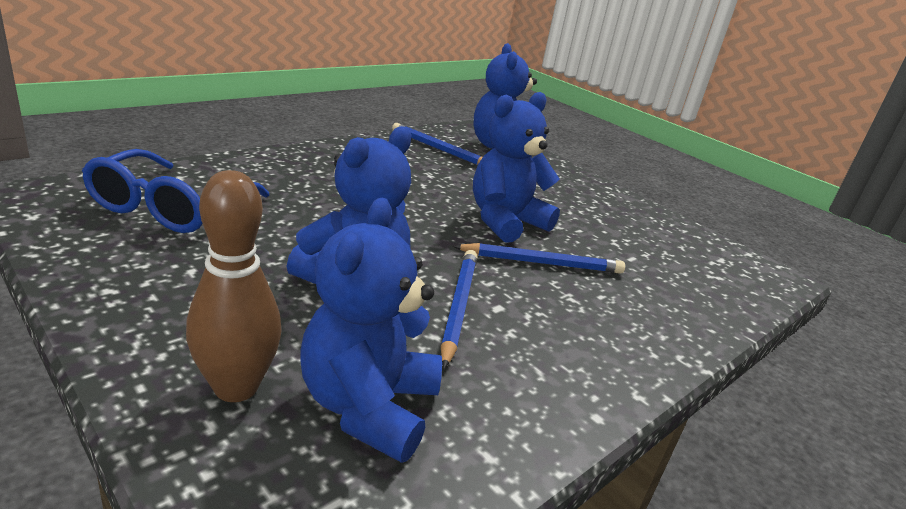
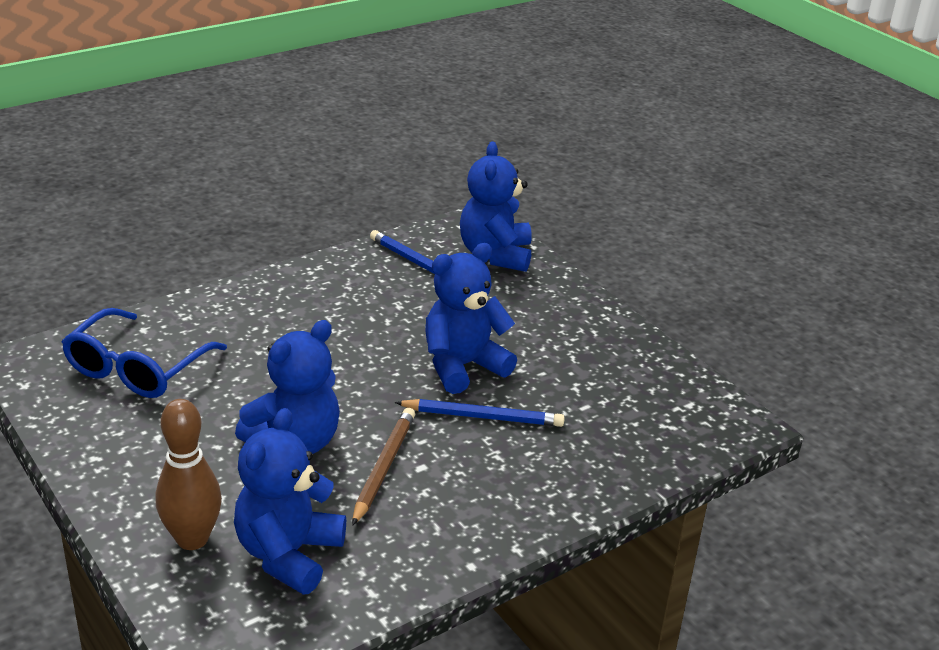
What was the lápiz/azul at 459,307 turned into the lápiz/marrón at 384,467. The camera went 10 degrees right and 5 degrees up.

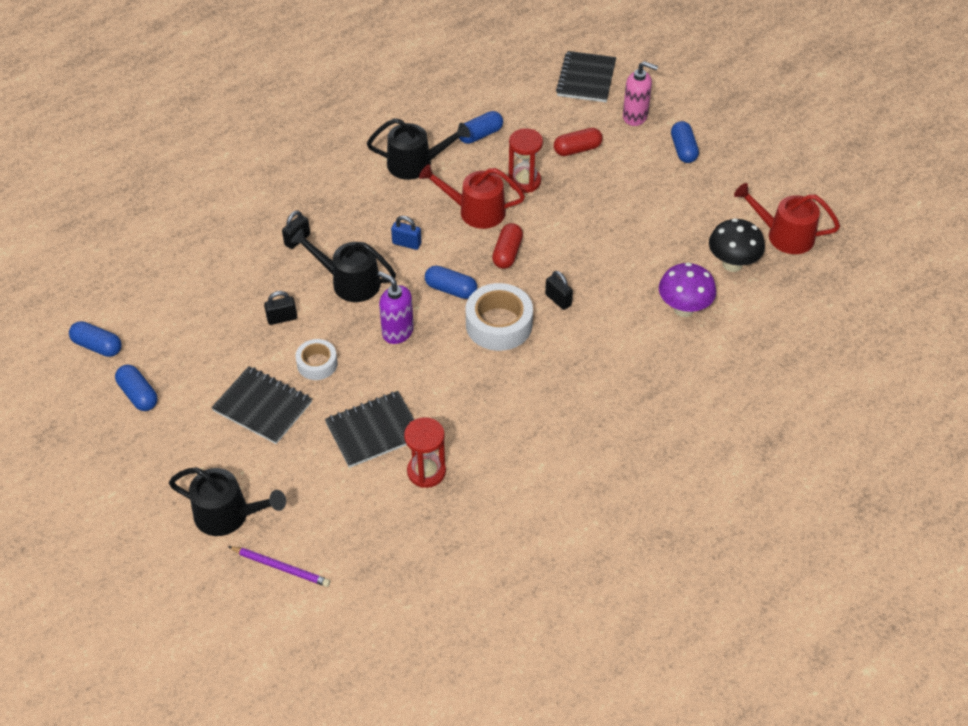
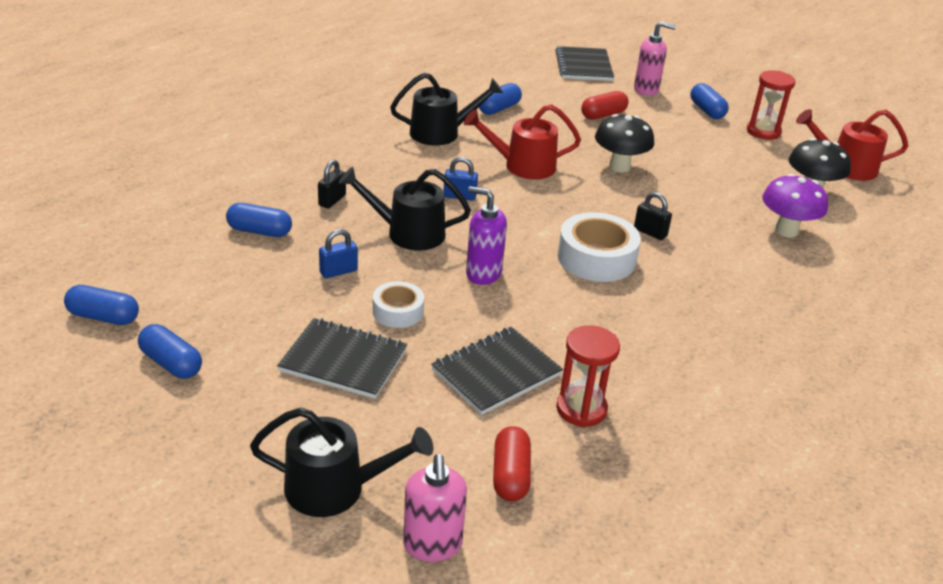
The cápsula/azul ended up elsewhere, having gone from 451,289 to 259,231. What was the candado/negro at 282,318 turned into the candado/azul at 338,271. Where the lápiz/morado stood at 281,567, the dispensador de jabón/rosa came to stand at 432,545. The cápsula/rojo ended up elsewhere, having gone from 507,253 to 510,475. The second view gained the seta/negro at 619,167. The reloj de arena/rojo ended up elsewhere, having gone from 524,181 to 763,132. The camera went 15 degrees left and 15 degrees down.

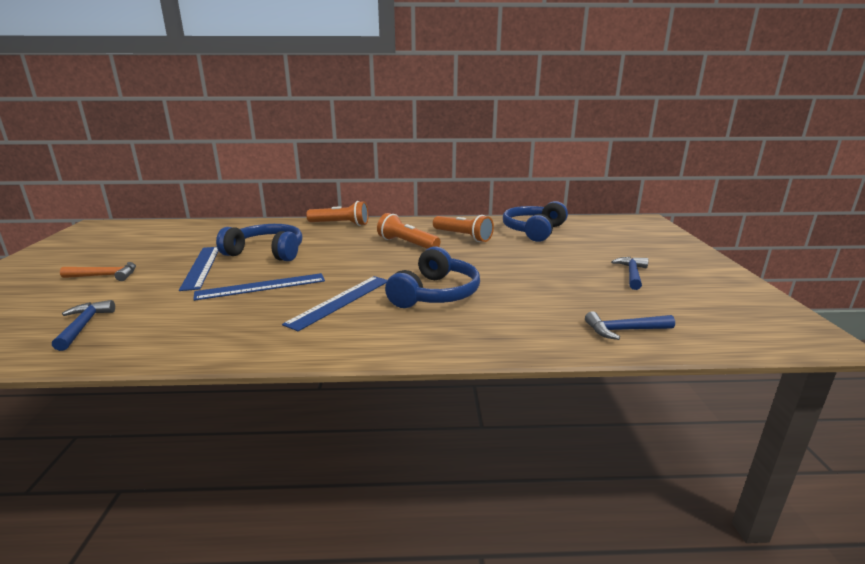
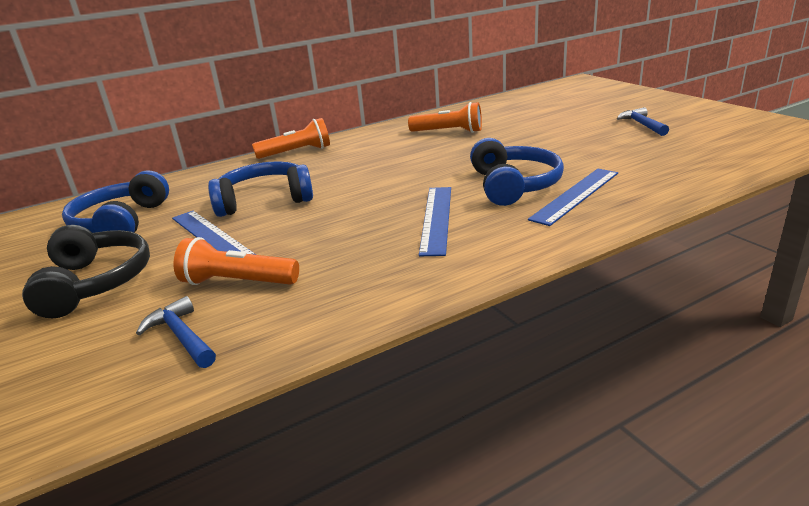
Where the martillo/naranja stood at 105,276, the auriculares/negro came to stand at 95,283. The auriculares/azul ended up elsewhere, having gone from 534,231 to 121,222. The lámpara de mano/naranja ended up elsewhere, having gone from 407,244 to 237,282. The regla/azul ended up elsewhere, having gone from 261,286 to 575,195. The second view lost the martillo/azul at 624,330. The camera went 25 degrees left and 5 degrees up.

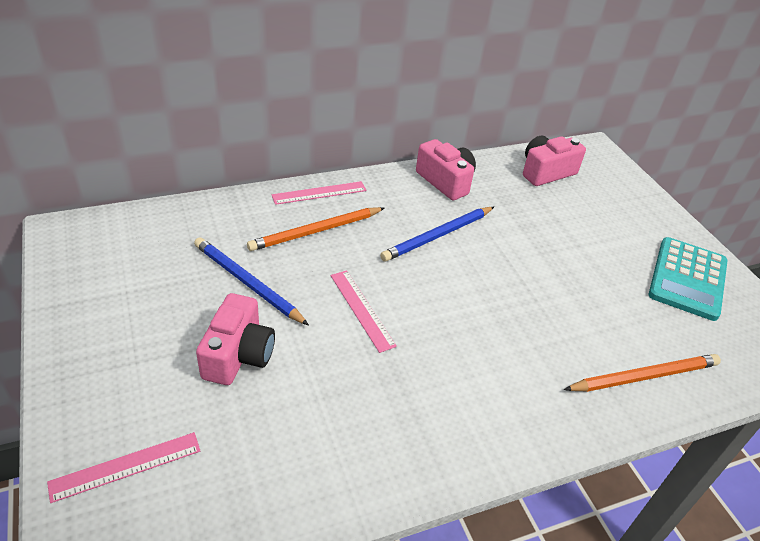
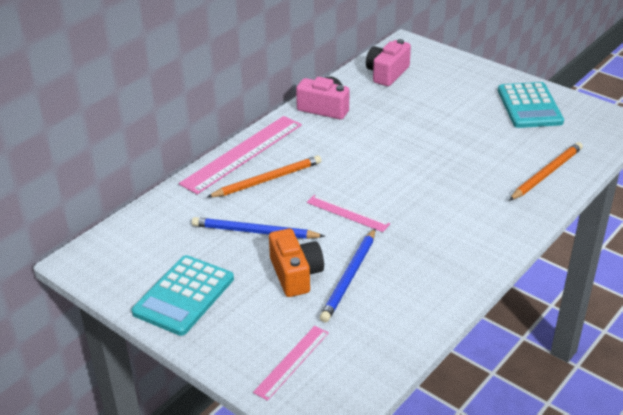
The second view gained the calculadora/turquesa at 184,295. The size of the regla/rosa at 319,193 changed by a factor of 1.86. The lápiz/naranja at 316,231 ended up facing another way, 150 degrees counterclockwise from before. What was the cámara/rosa at 238,355 turned into the cámara/naranja at 295,274. The lápiz/azul ended up elsewhere, having gone from 438,236 to 349,277. The camera went 25 degrees left and 5 degrees down.

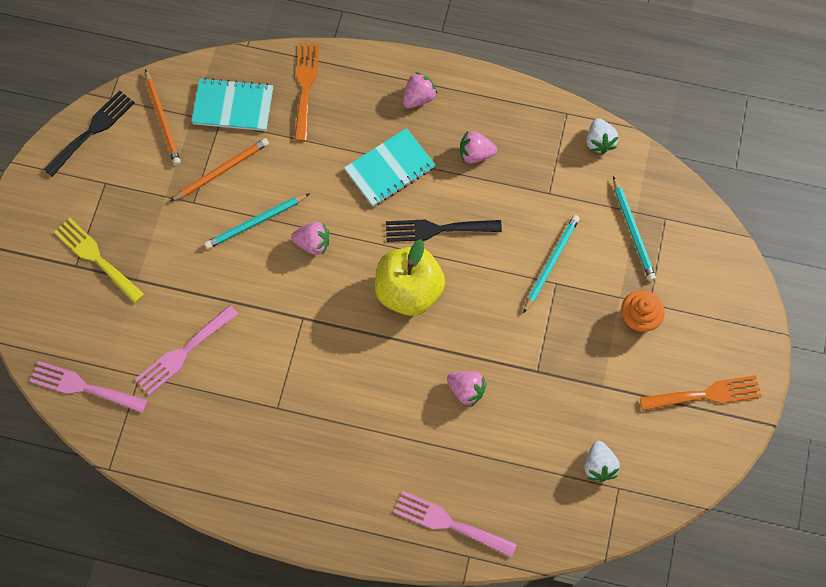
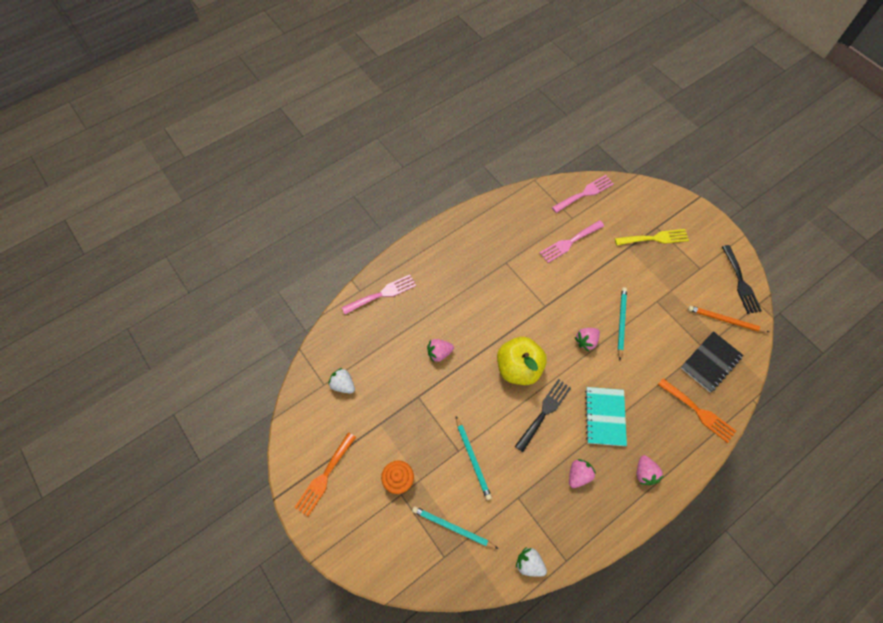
The tenedor/rosa at 183,353 ended up facing another way, 120 degrees counterclockwise from before. What was the cuaderno/turquesa at 233,106 turned into the cuaderno/negro at 710,362. The second view lost the lápiz/naranja at 222,170. The camera went 130 degrees right and 5 degrees down.

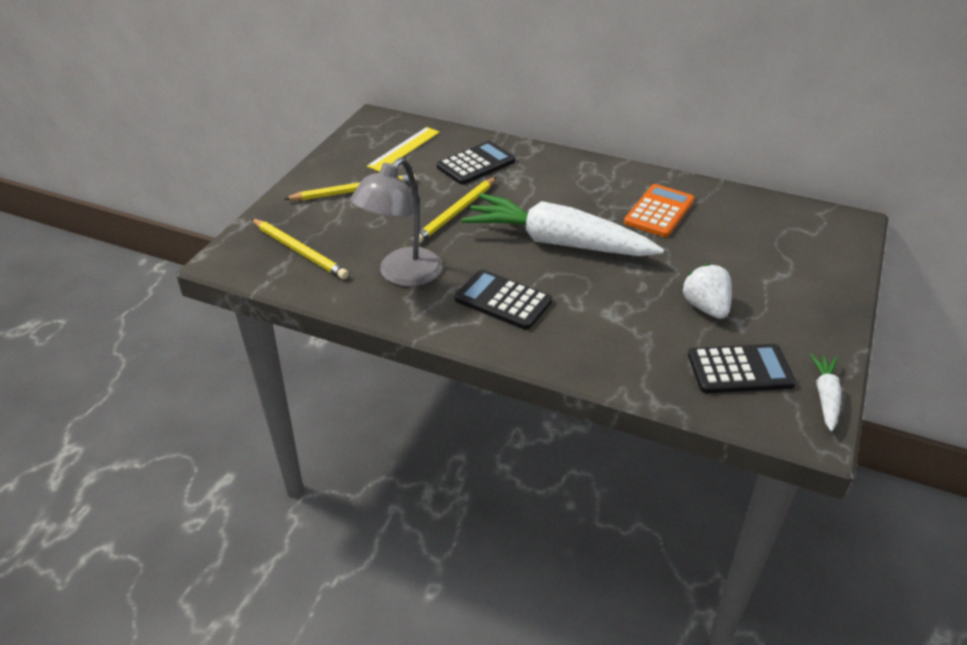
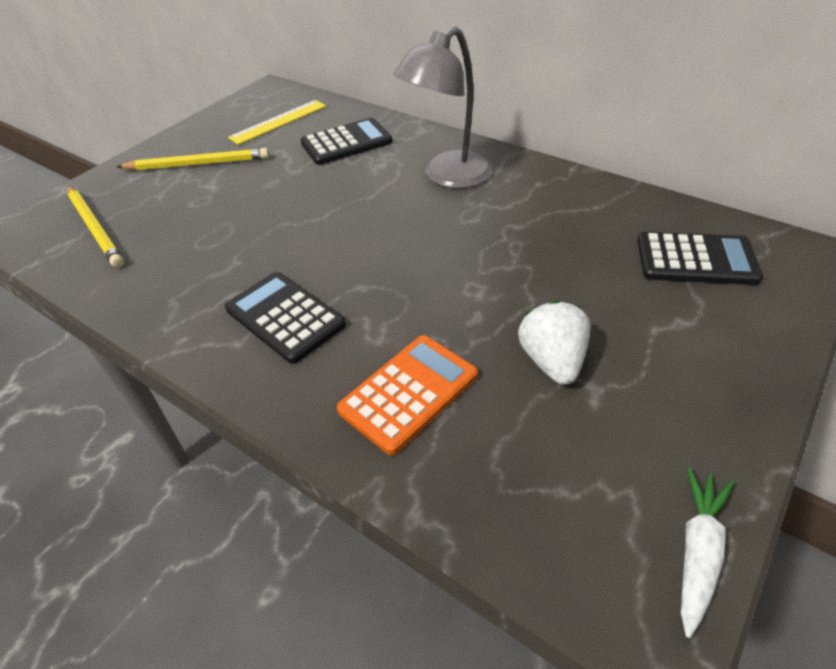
The calculadora/naranja ended up elsewhere, having gone from 659,212 to 409,393. The lámpara/gris ended up elsewhere, having gone from 402,275 to 448,177. The calculadora/negro ended up elsewhere, having gone from 740,370 to 696,260. The second view lost the lápiz/amarillo at 456,213. The second view lost the zanahoria/blanco at 557,242. The camera went 15 degrees right and 5 degrees up.

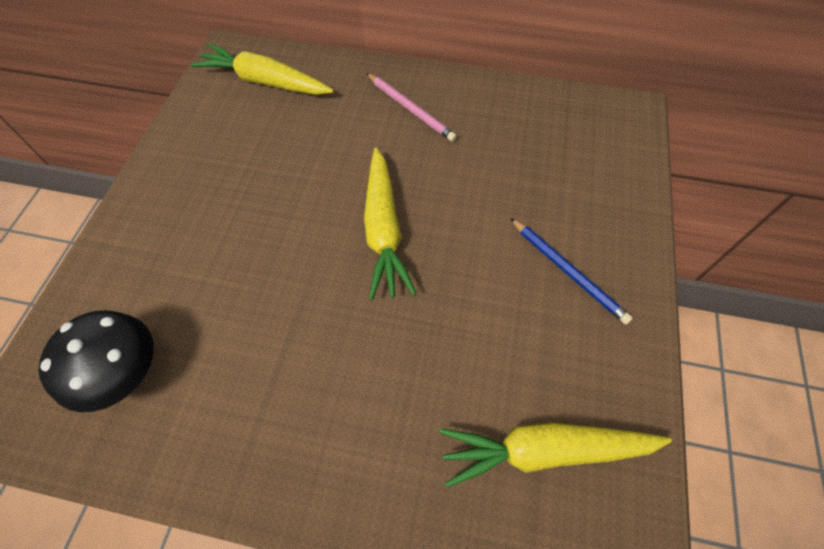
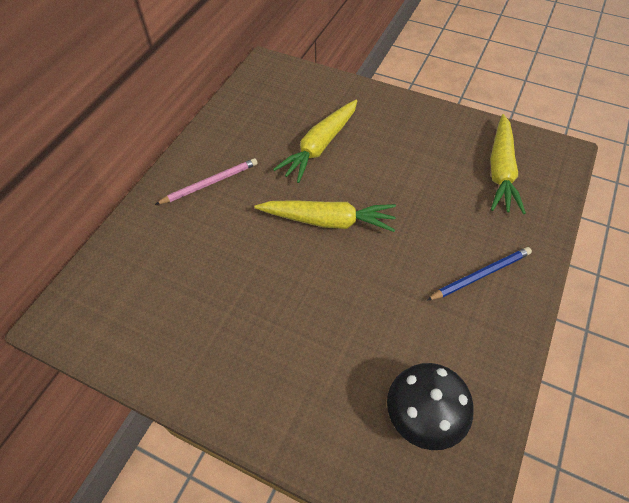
The zanahoria/amarillo ended up elsewhere, having gone from 265,82 to 320,146. The lápiz/azul ended up elsewhere, having gone from 567,271 to 480,275. The camera went 75 degrees left and 5 degrees down.

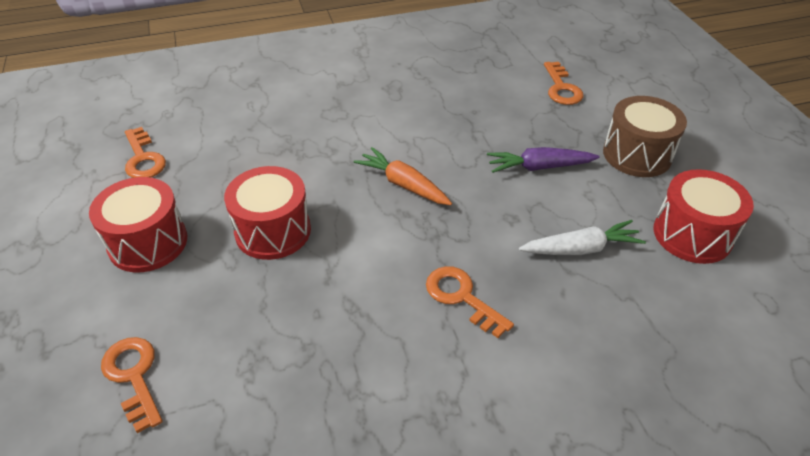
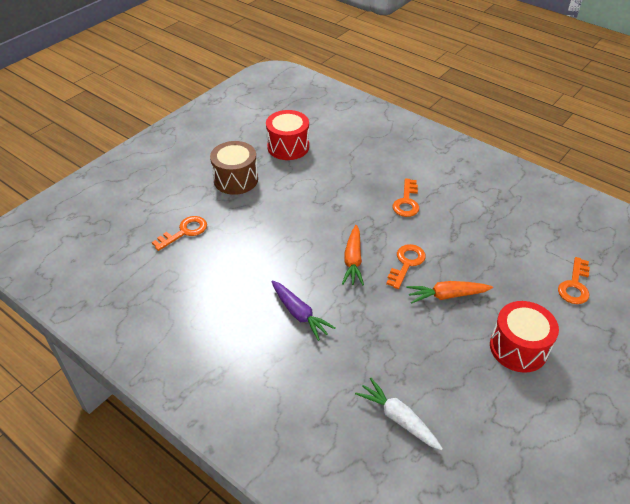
The zanahoria/morado ended up elsewhere, having gone from 539,167 to 299,314. The zanahoria/blanco ended up elsewhere, having gone from 581,248 to 398,418. The llave/naranja ended up elsewhere, having gone from 143,158 to 406,263. Where the tambor/rojo stood at 273,231, the zanahoria/naranja came to stand at 446,295. The camera went 125 degrees left and 0 degrees up.

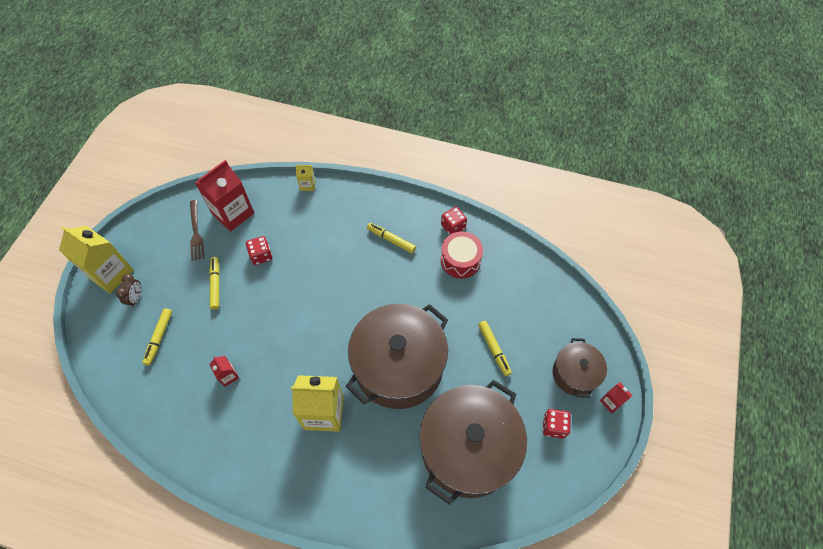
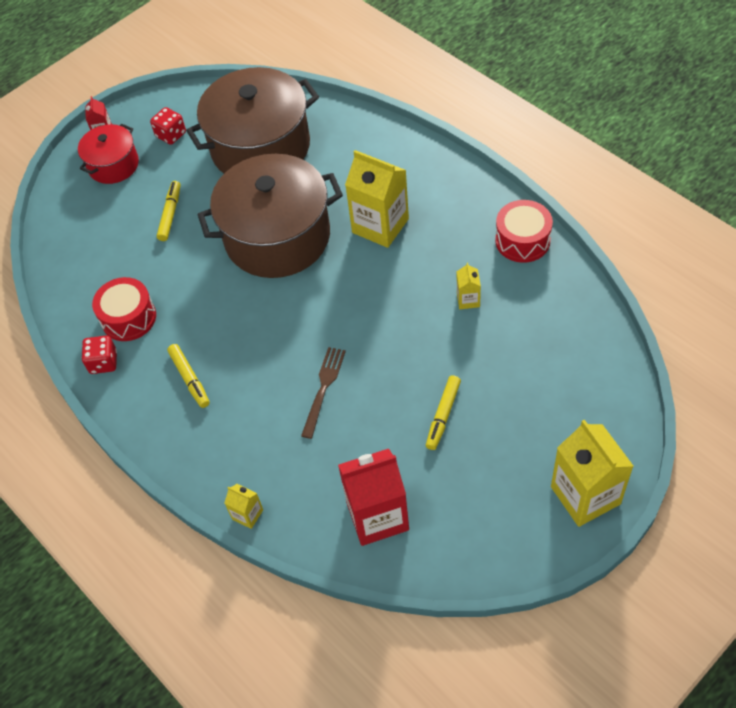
What was the olla/marrón at 575,374 turned into the olla/rojo at 113,165. The tenedor/marrón ended up elsewhere, having gone from 196,233 to 323,388. What was the cartón de leche/rojo at 228,376 turned into the cartón de leche/amarillo at 468,300. The second view gained the tambor/rojo at 522,240. The second view lost the despertador/marrón at 136,298. The second view lost the rotulador/amarillo at 159,338. The second view lost the dado/rojo at 261,255. The camera went 145 degrees left and 5 degrees down.

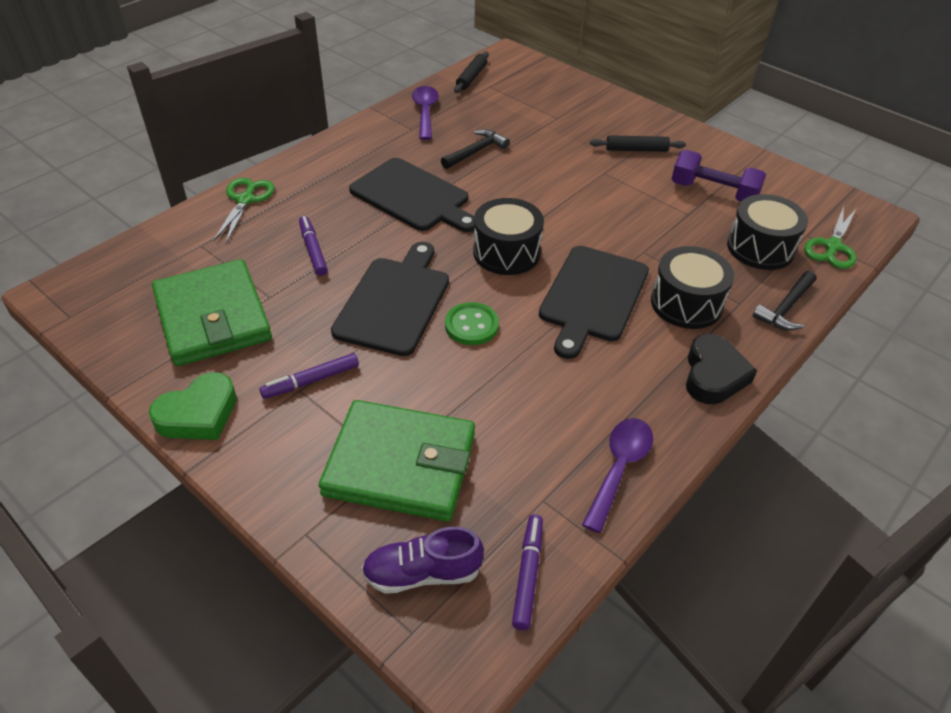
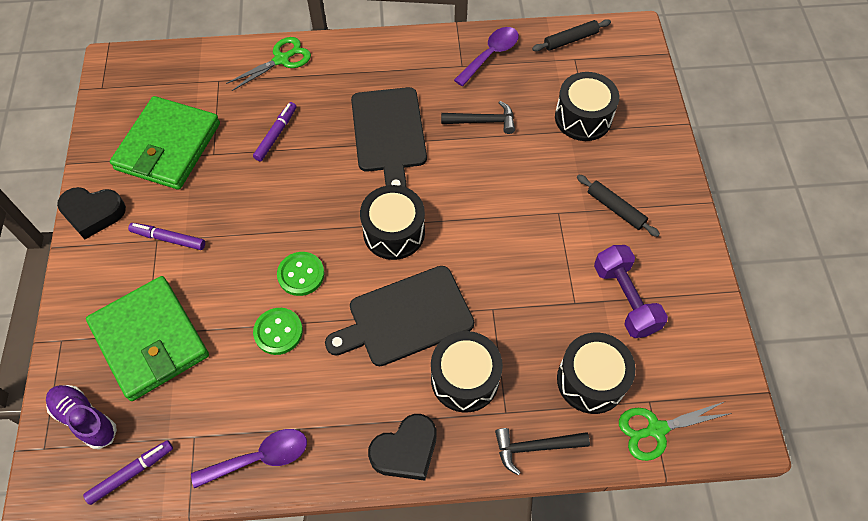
What was the corazón/verde at 198,414 turned into the corazón/negro at 93,213. The second view gained the botón/verde at 278,332. The second view gained the tambor/negro at 583,118. The second view lost the tabla de cortar/negro at 394,302. The camera went 45 degrees right and 15 degrees up.

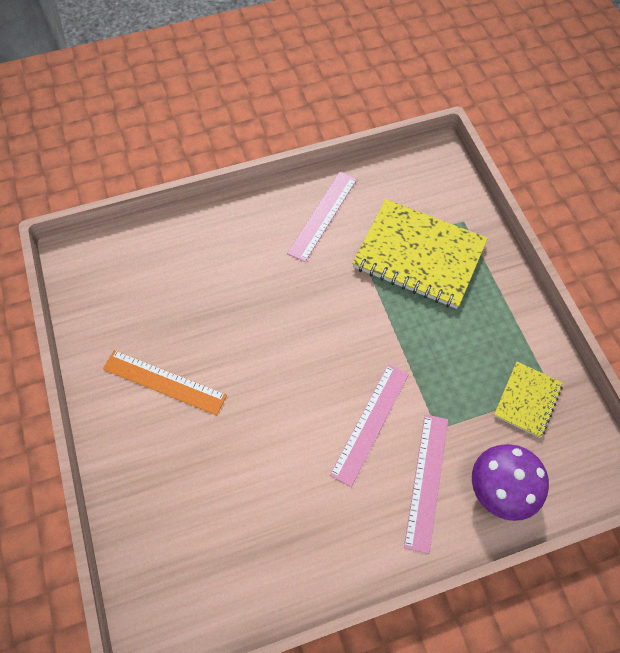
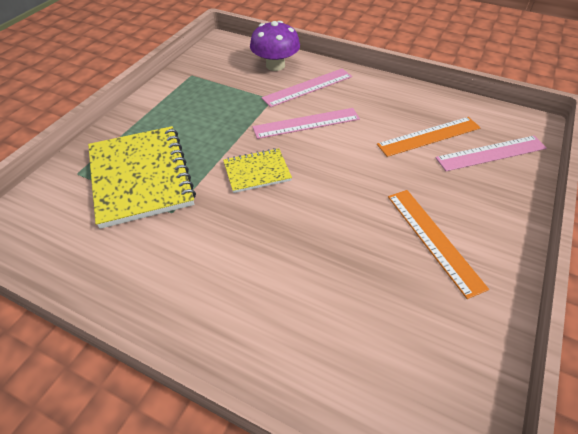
The cuaderno/amarillo ended up elsewhere, having gone from 527,400 to 257,172. The second view gained the regla/naranja at 429,136. The regla/rosa ended up elsewhere, having gone from 322,215 to 491,153. The camera went 135 degrees left and 15 degrees down.

